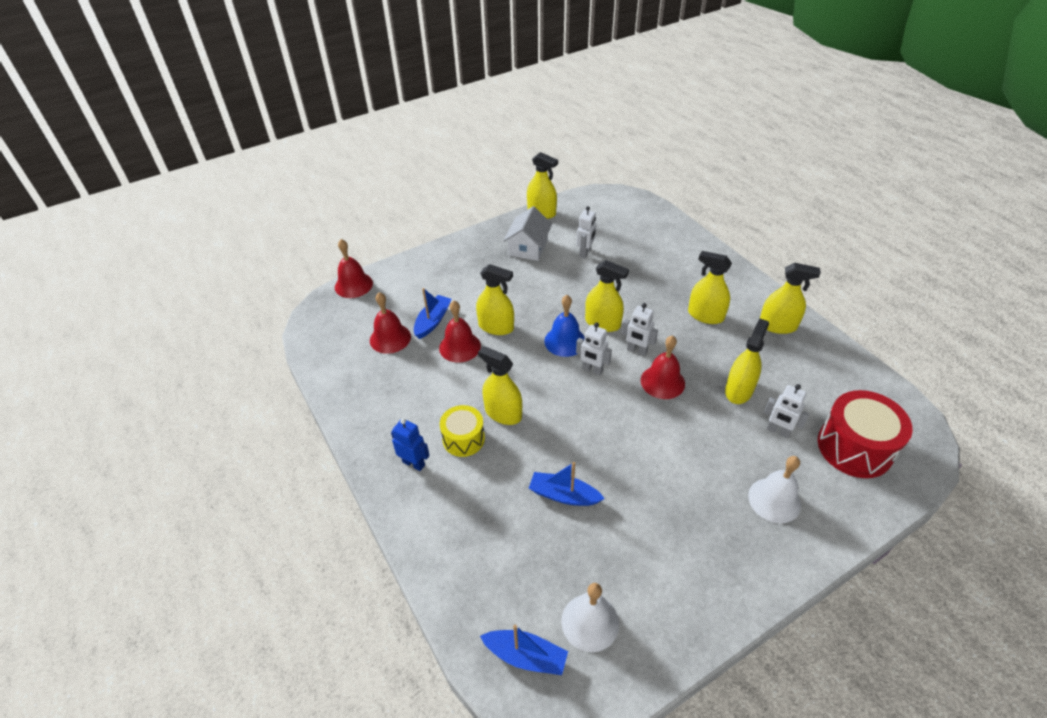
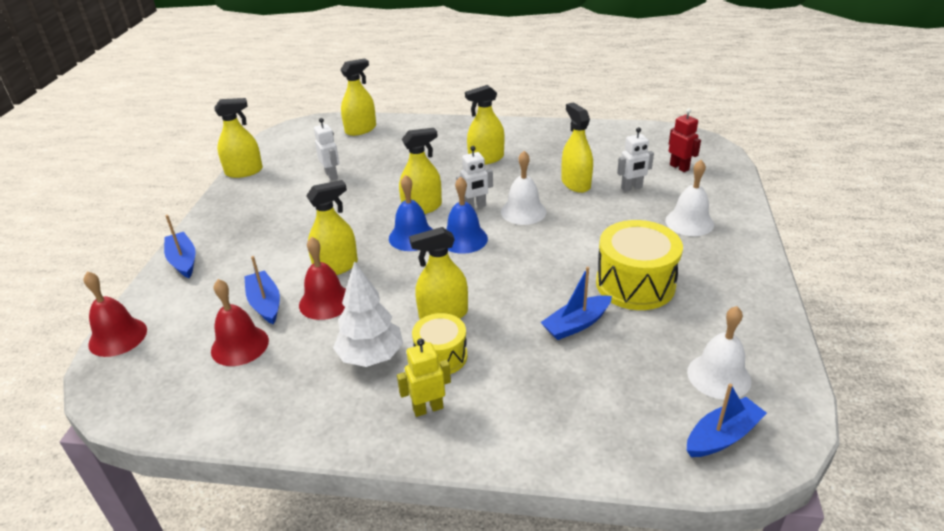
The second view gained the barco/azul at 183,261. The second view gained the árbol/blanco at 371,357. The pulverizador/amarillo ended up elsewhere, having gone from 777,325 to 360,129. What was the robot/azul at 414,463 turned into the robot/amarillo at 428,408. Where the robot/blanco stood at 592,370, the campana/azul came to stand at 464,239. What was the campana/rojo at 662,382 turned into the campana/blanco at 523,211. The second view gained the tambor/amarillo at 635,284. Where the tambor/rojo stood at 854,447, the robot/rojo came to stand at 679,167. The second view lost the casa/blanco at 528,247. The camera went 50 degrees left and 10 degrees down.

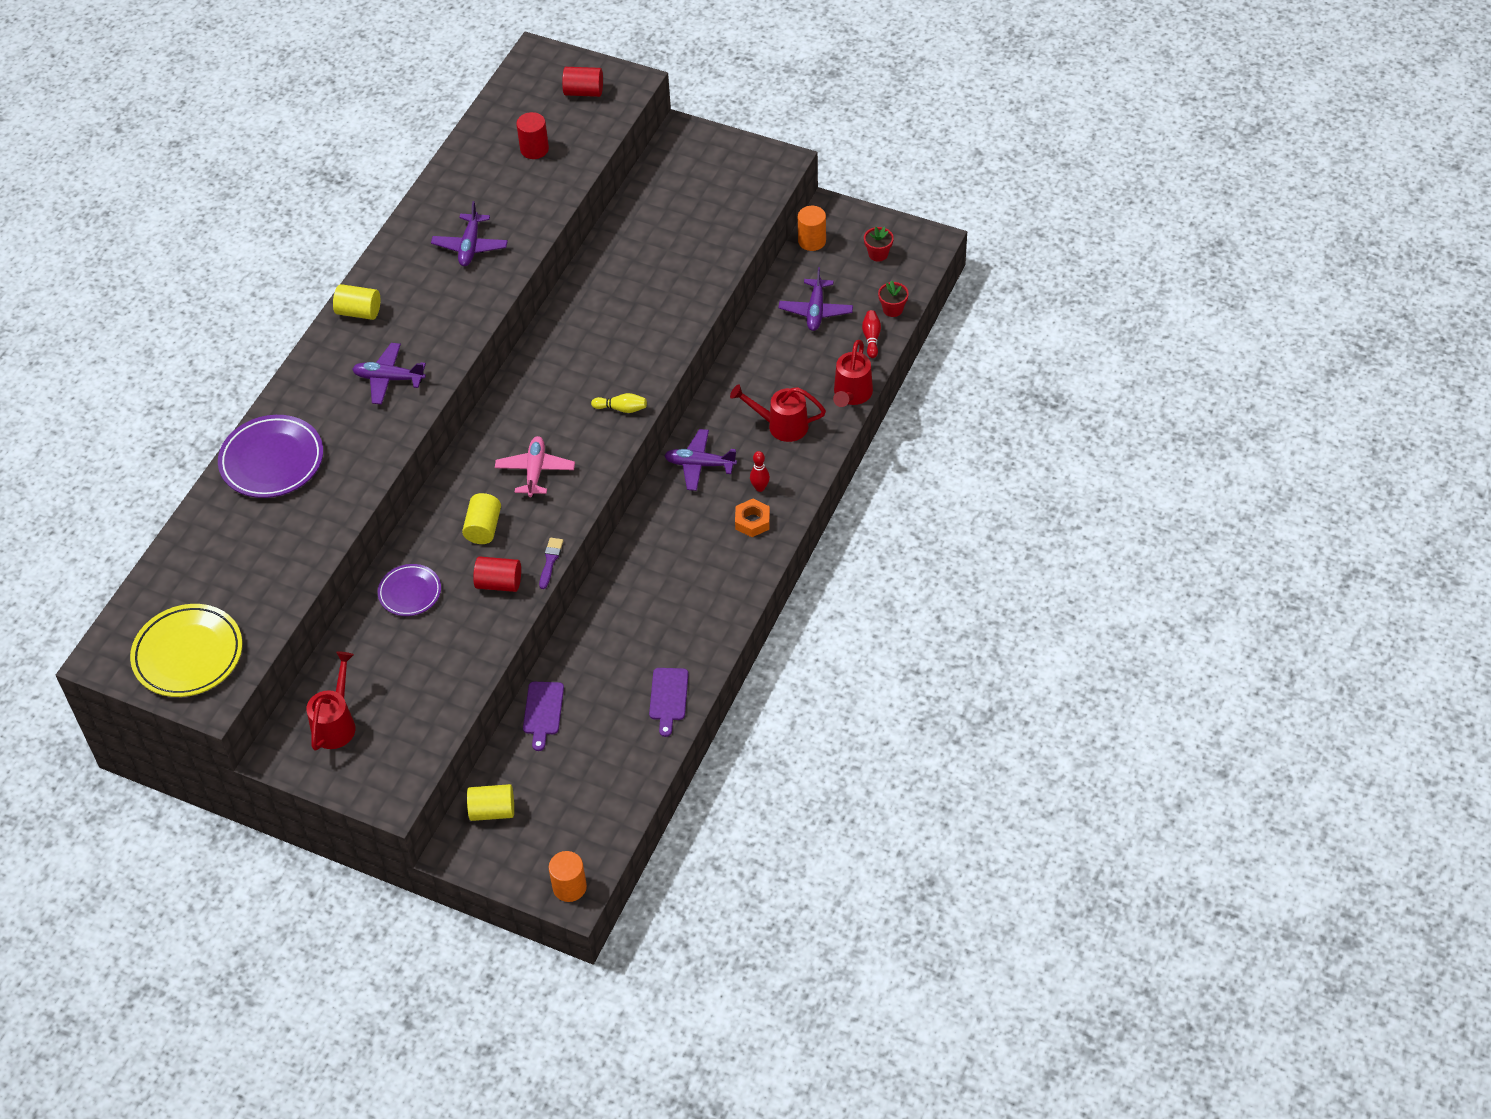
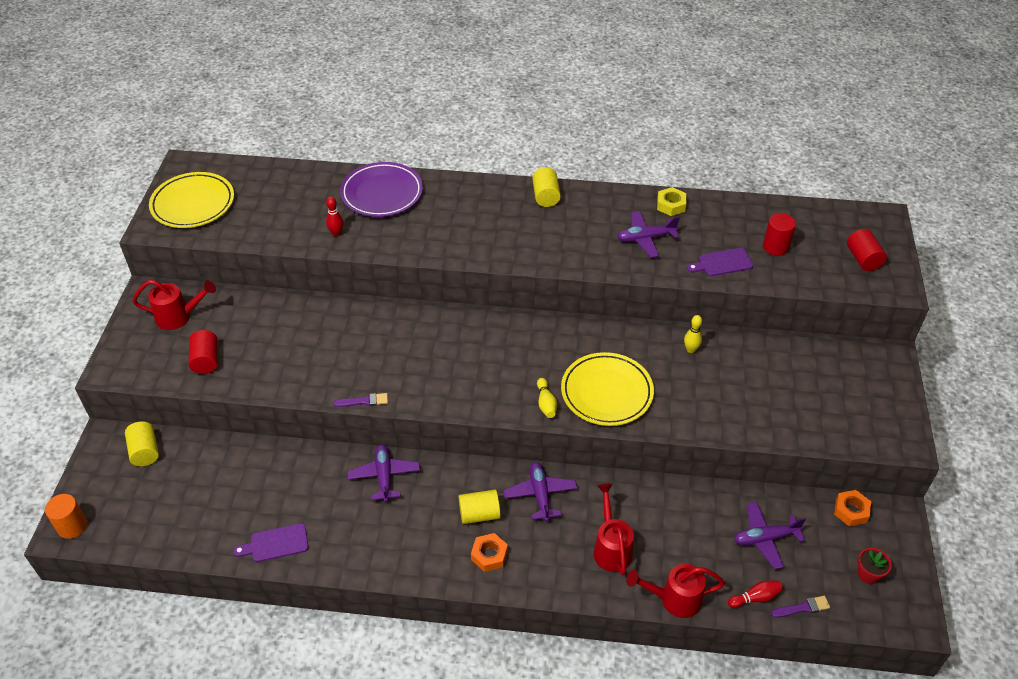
The cilindro/rojo ended up elsewhere, having gone from 499,583 to 206,360. The bolo/rojo ended up elsewhere, having gone from 760,488 to 336,233. The avión/morado ended up elsewhere, having gone from 389,379 to 384,476. The cilindro/amarillo ended up elsewhere, having gone from 483,528 to 479,514. The second view gained the plato/amarillo at 606,392. The second view gained the tuerca/amarillo at 671,205. The second view gained the bolo/amarillo at 691,349. The tabla de cortar/morado ended up elsewhere, having gone from 543,711 to 722,263. Where the maceta/rojo stood at 892,309, the pincel/morado came to stand at 803,607. Where the cilindro/naranja stood at 812,241, the tuerca/naranja came to stand at 851,511. The second view lost the plato/morado at 410,592. The second view lost the avión/rosa at 535,471. The camera went 70 degrees right and 5 degrees down.

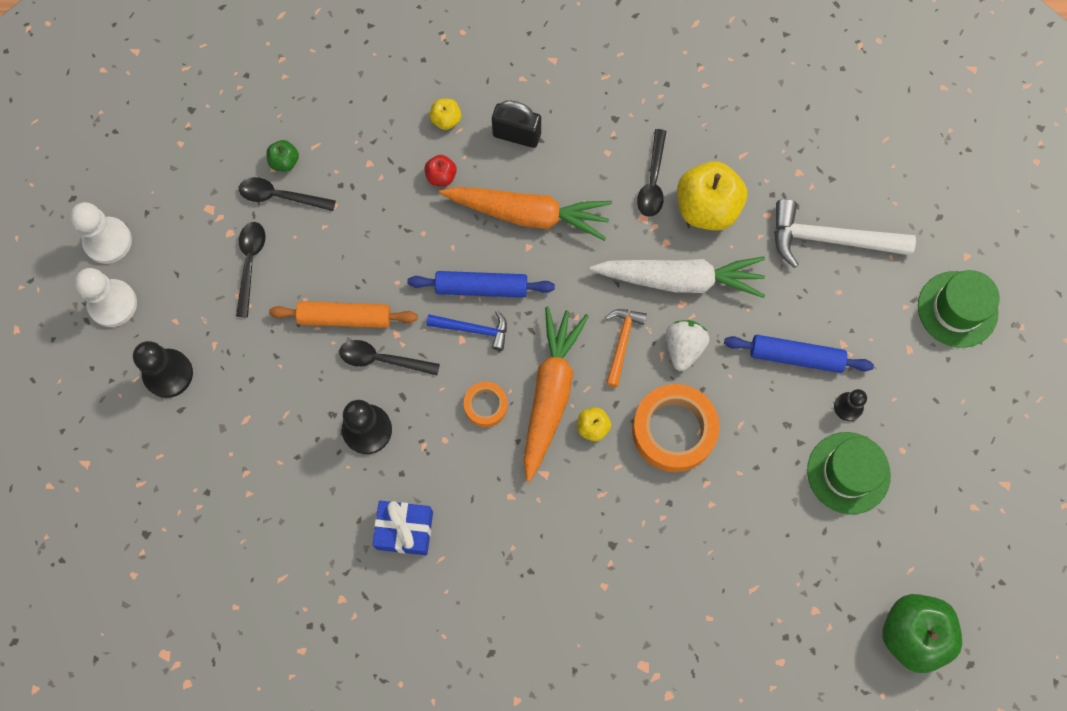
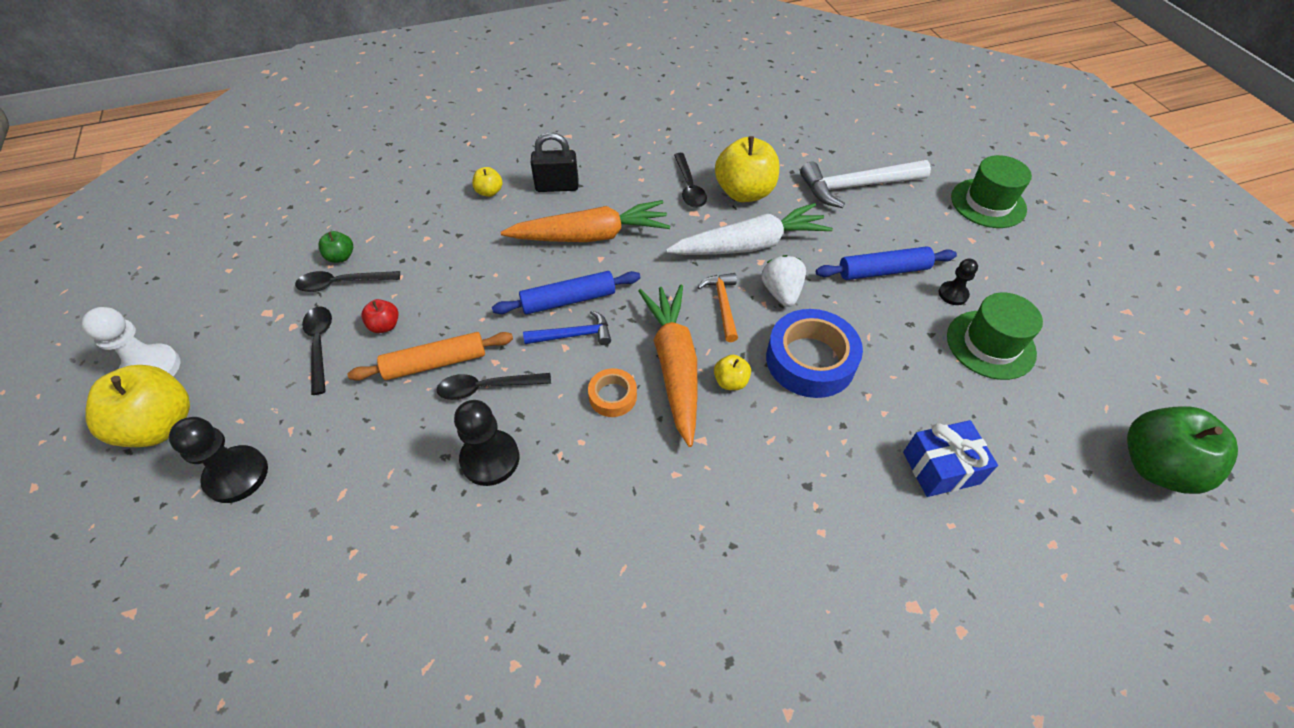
Where the peón/blanco stood at 113,304, the manzana/amarillo came to stand at 160,425. The manzana/rojo ended up elsewhere, having gone from 441,176 to 385,326. What was the cinta adhesiva/naranja at 673,430 turned into the cinta adhesiva/azul at 810,360. The regalo/azul ended up elsewhere, having gone from 405,530 to 941,468. The camera went 20 degrees left and 20 degrees down.

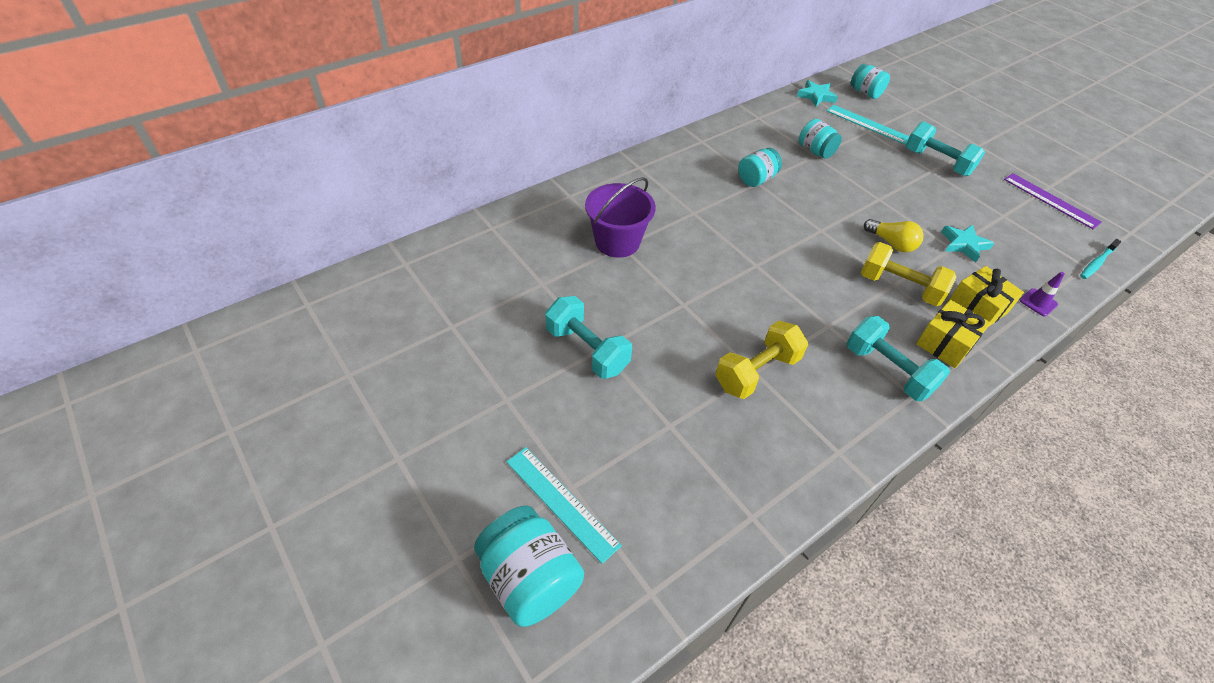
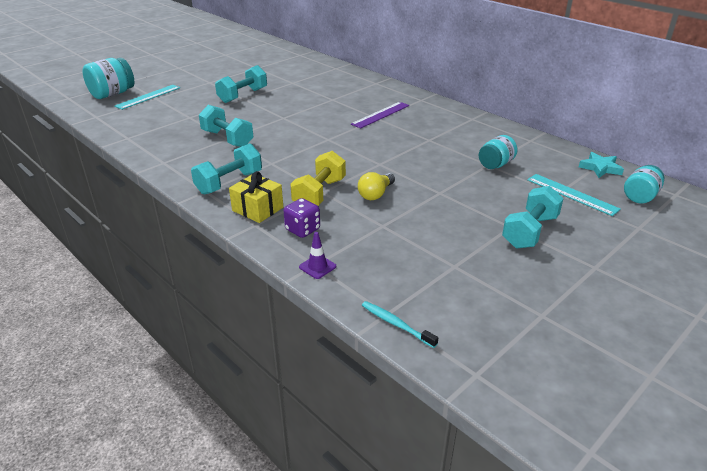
What was the mancuerna/amarillo at 756,372 turned into the mancuerna/turquesa at 227,139. Where the regalo/amarillo stood at 977,308, the dado/morado came to stand at 302,229. The regla/morado ended up elsewhere, having gone from 1051,200 to 380,115. The regla/turquesa at 867,124 ended up facing another way, 75 degrees counterclockwise from before. The second view lost the balde/morado at 617,242. The second view lost the tarro/turquesa at 756,179. The second view lost the estrella/turquesa at 963,245. The camera went 85 degrees right and 15 degrees down.

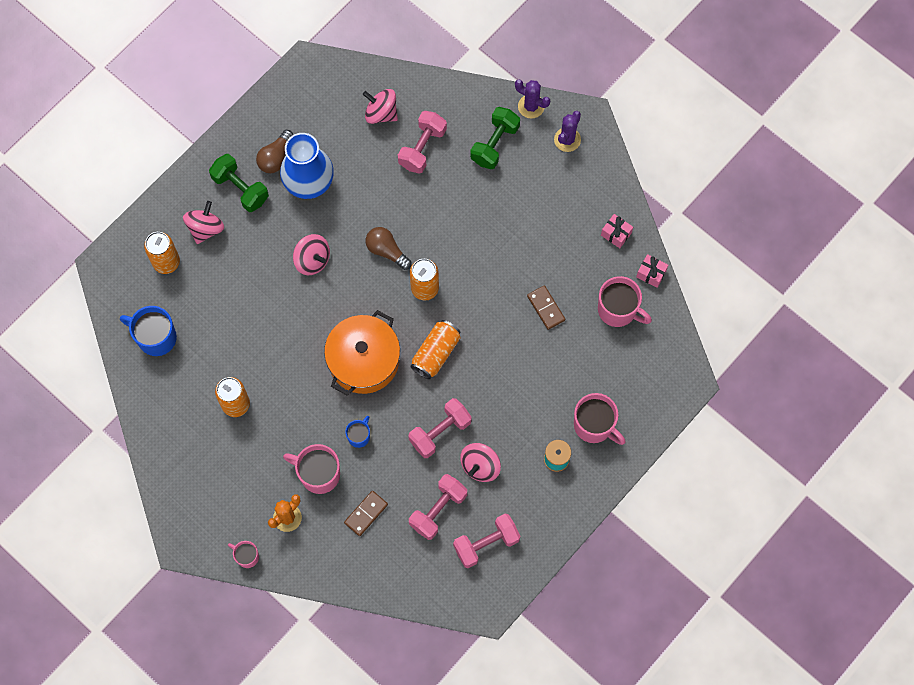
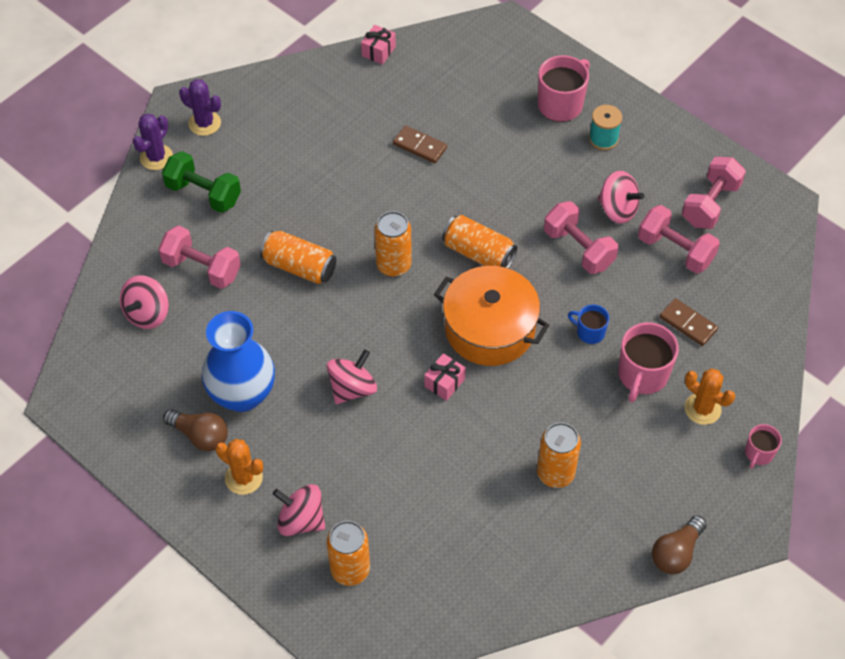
Where the mancuerna/verde stood at 240,189, the cactus/naranja came to stand at 244,478. The second view gained the lata/naranja at 299,267. The ficha de dominó/marrón at 546,308 ended up facing another way, 60 degrees clockwise from before. The regalo/rosa ended up elsewhere, having gone from 616,234 to 444,383. The bombilla/marrón ended up elsewhere, having gone from 386,251 to 676,552. The mancuerna/rosa at 486,544 ended up facing another way, 60 degrees clockwise from before. The second view lost the taza/azul at 155,337. The second view lost the taza/rosa at 618,310. The camera went 90 degrees left and 15 degrees down.

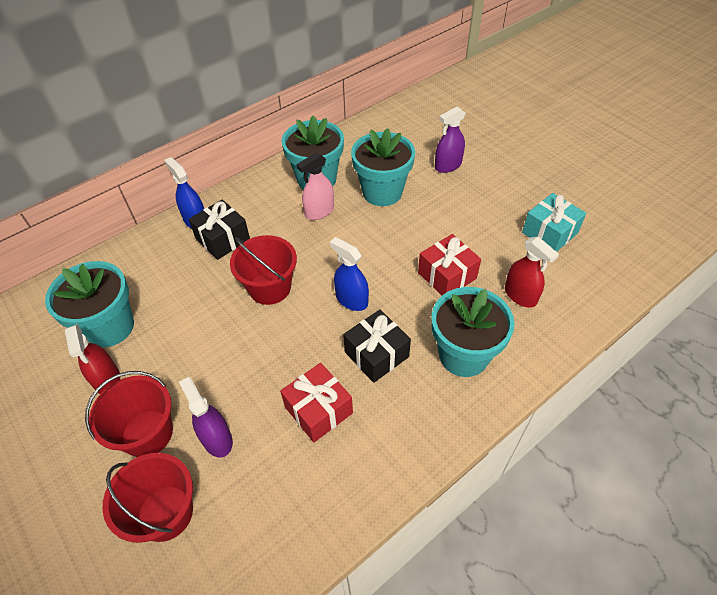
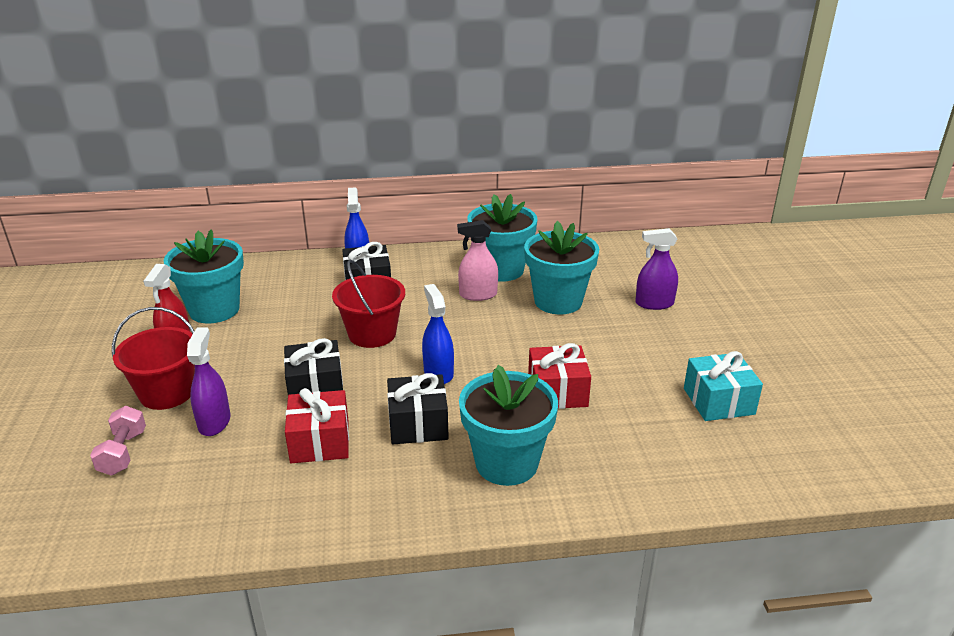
Where the balde/rojo stood at 165,513, the mancuerna/rosa came to stand at 123,453. The second view gained the regalo/negro at 315,387. The second view lost the pulverizador/rojo at 520,295. The camera went 30 degrees right and 20 degrees down.

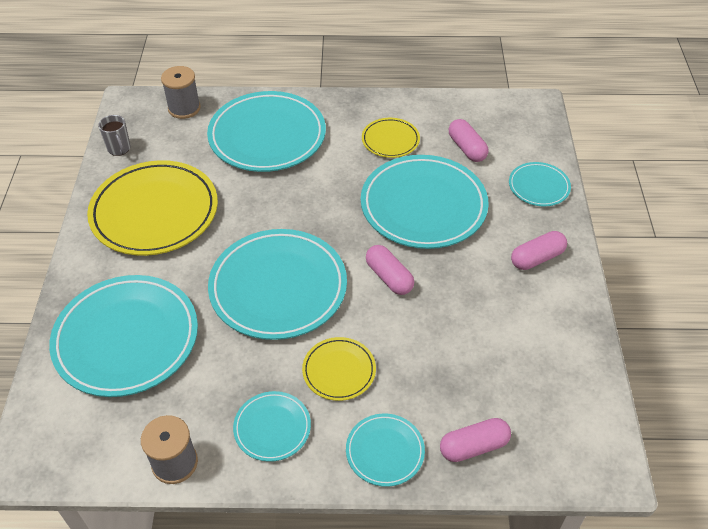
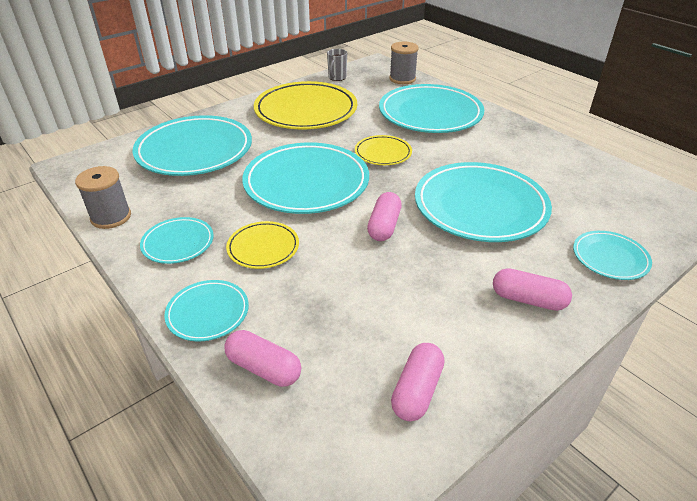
The plato/amarillo ended up elsewhere, having gone from 390,140 to 383,153. The cápsula/rosa ended up elsewhere, having gone from 467,148 to 417,391. The camera went 50 degrees right and 10 degrees down.

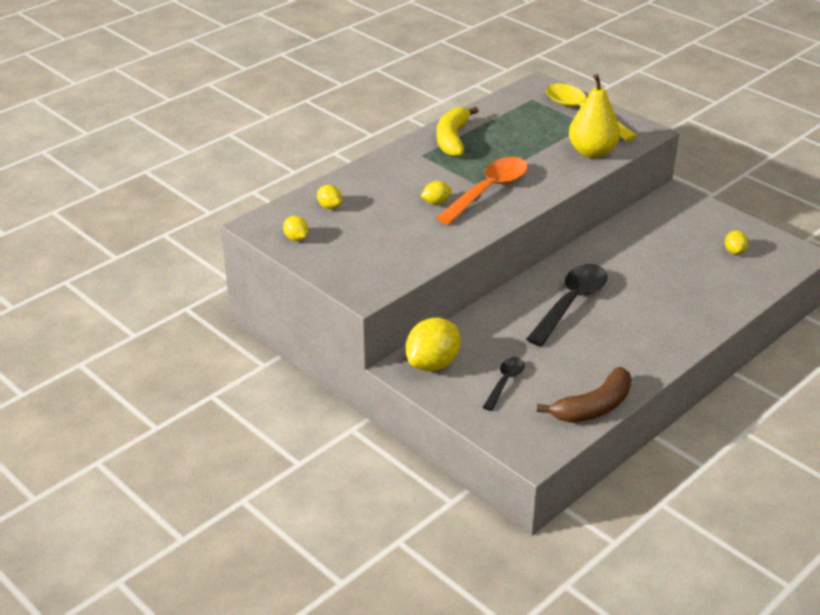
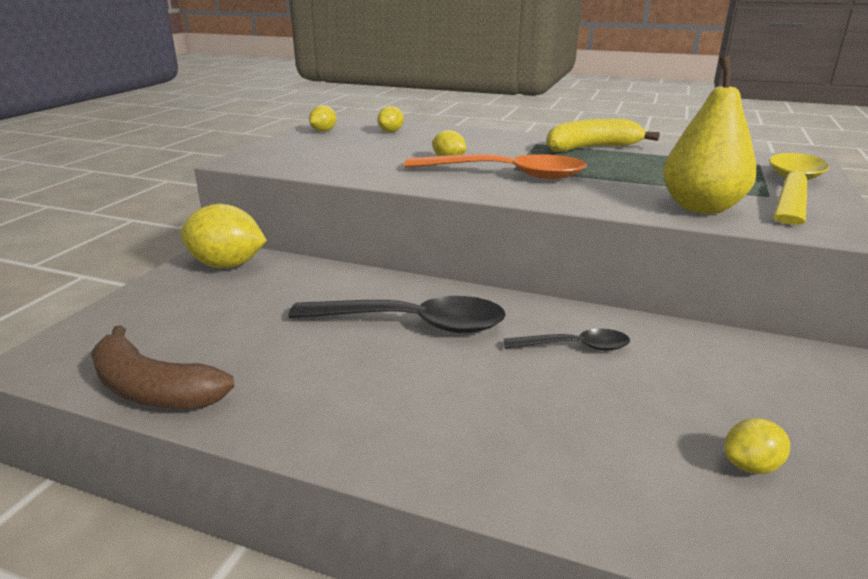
The cuchara/negro ended up elsewhere, having gone from 505,382 to 574,346. The camera went 65 degrees right and 10 degrees down.

